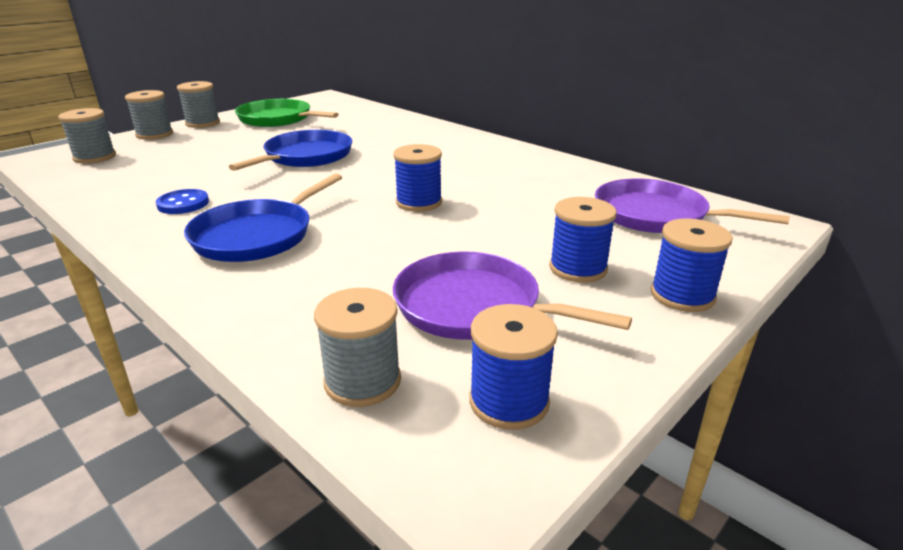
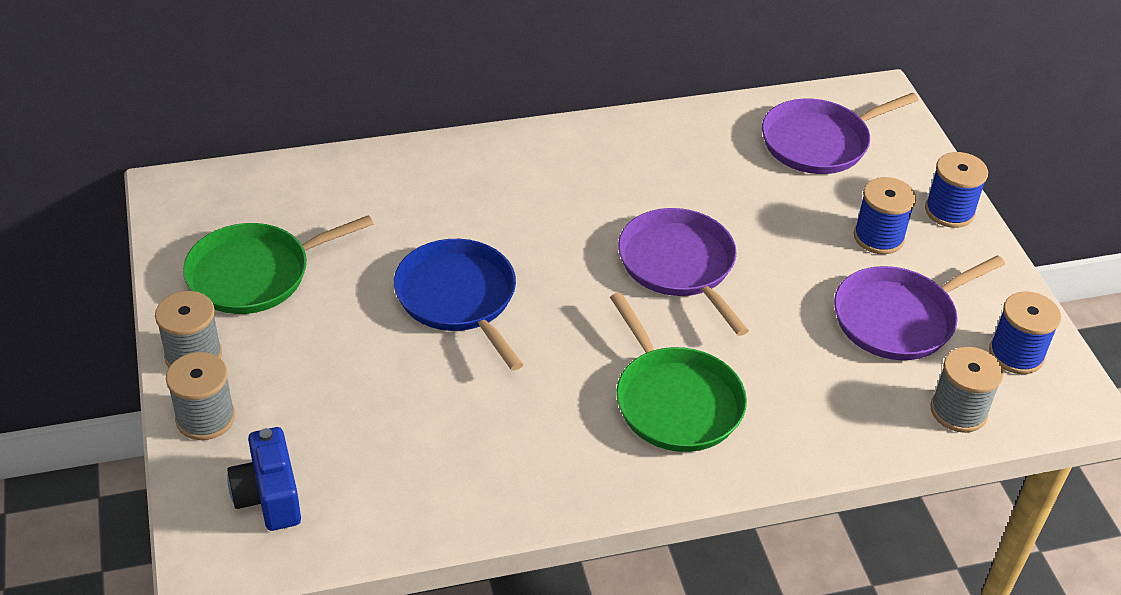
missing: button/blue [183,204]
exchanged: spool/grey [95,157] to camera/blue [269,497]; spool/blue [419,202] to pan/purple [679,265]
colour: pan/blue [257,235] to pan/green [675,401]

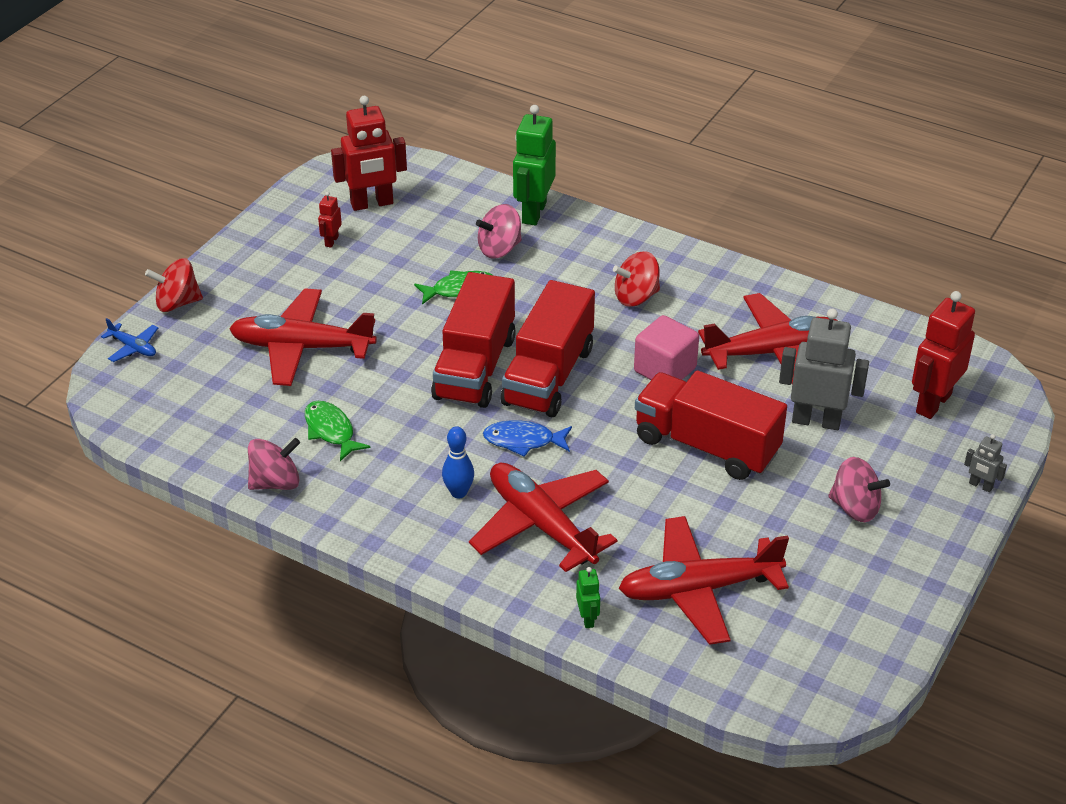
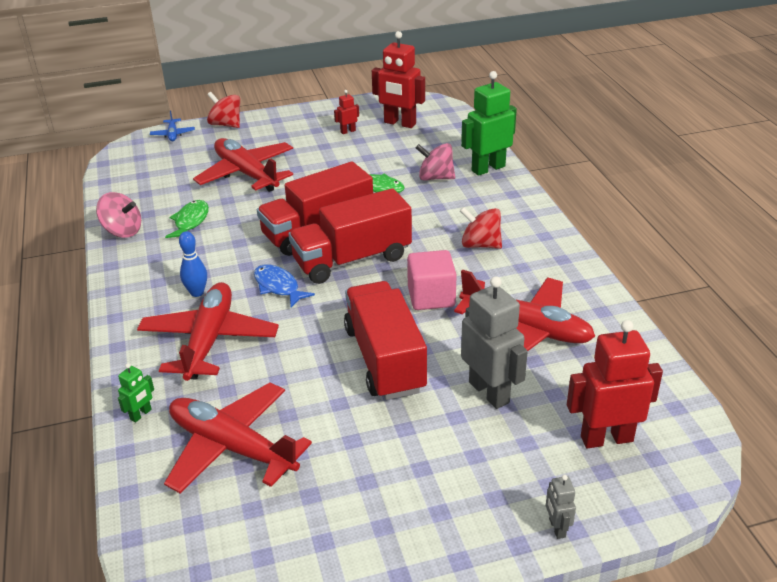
missing: spinning top/pink [855,508]

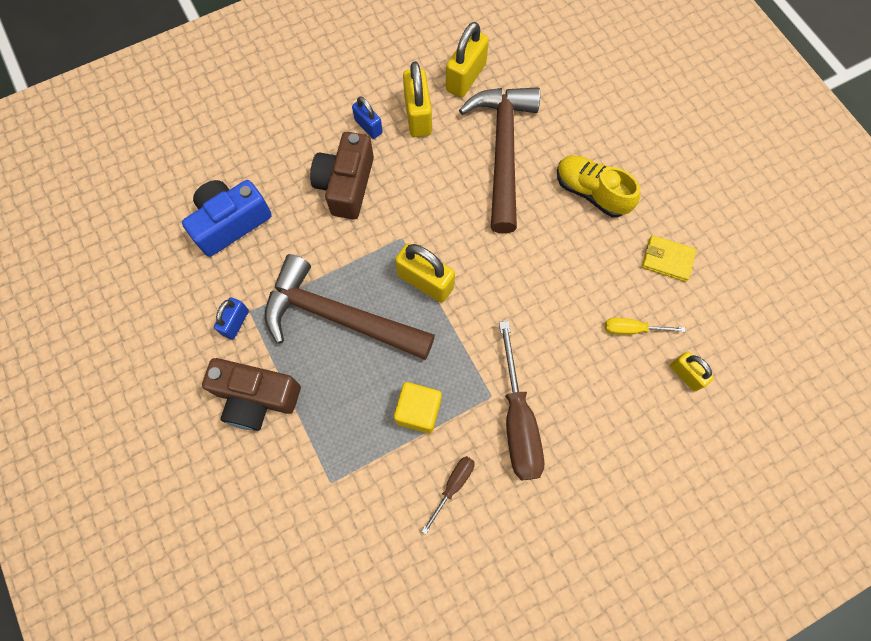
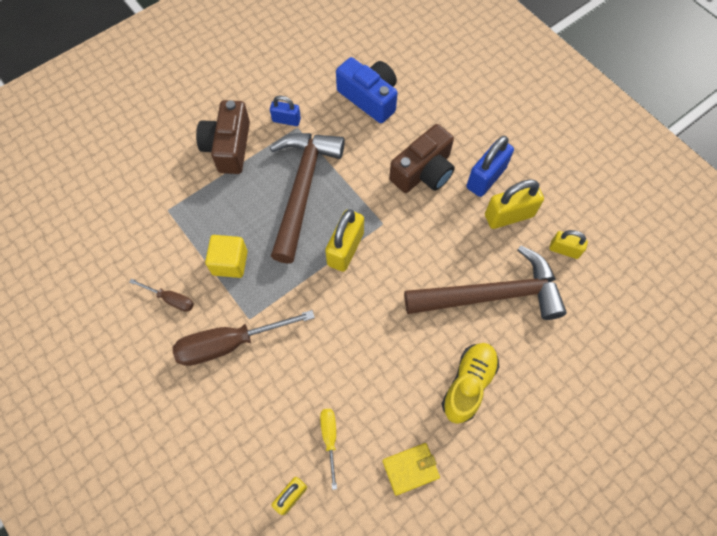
spun: camera/brown [346,185] = [423,171] 135 degrees clockwise; wallet/yellow [667,259] = [410,469] 60 degrees clockwise
size: padlock/blue [368,126] = [486,178] x1.64; padlock/yellow [466,77] = [564,250] x0.61

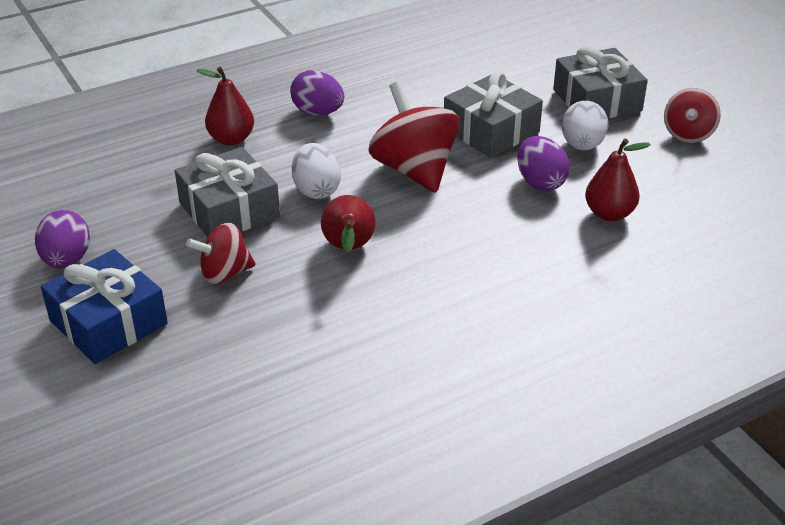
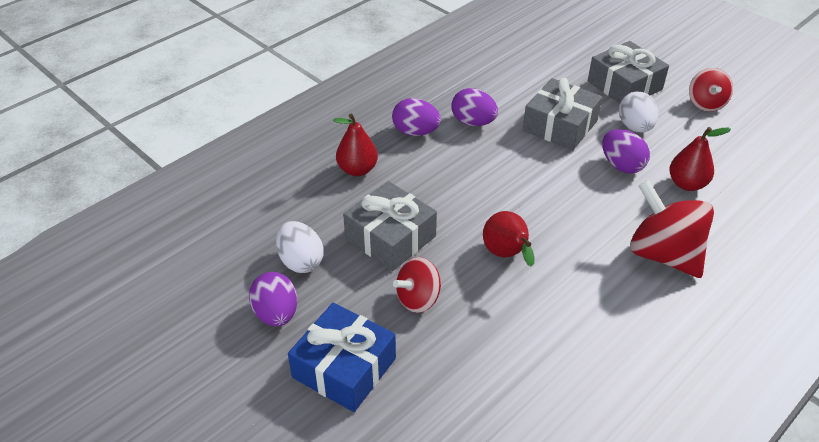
appeared: egg/purple [473,122]
relocated: egg/white [316,190] to [301,261]; spinning top/red [414,170] to [663,254]

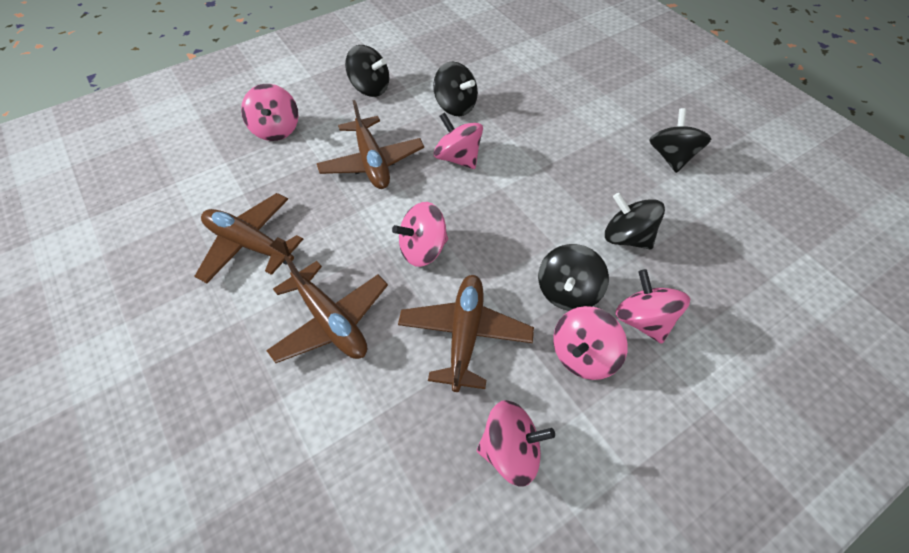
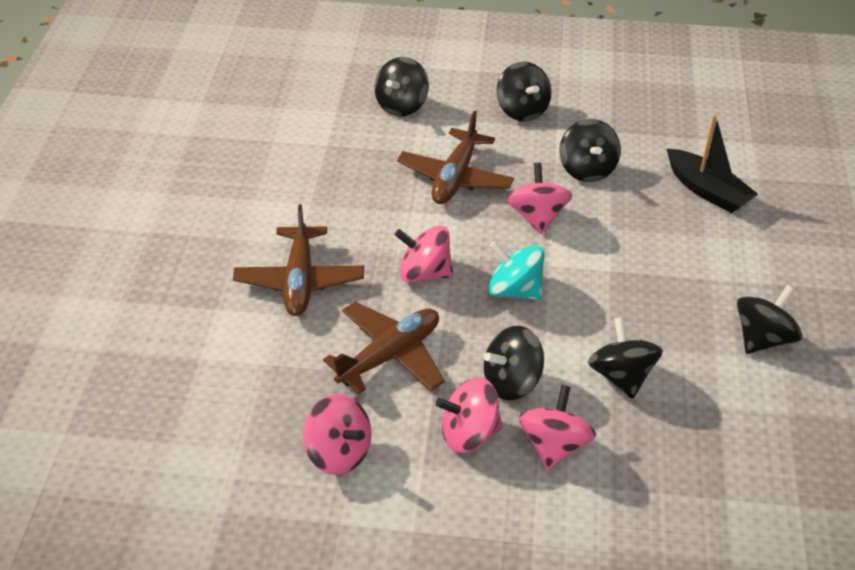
missing: plane/brown [249,244]
appeared: spinning top/turquoise [515,290]; boat/black [707,190]
colour: spinning top/pink [276,129] to spinning top/black [402,105]

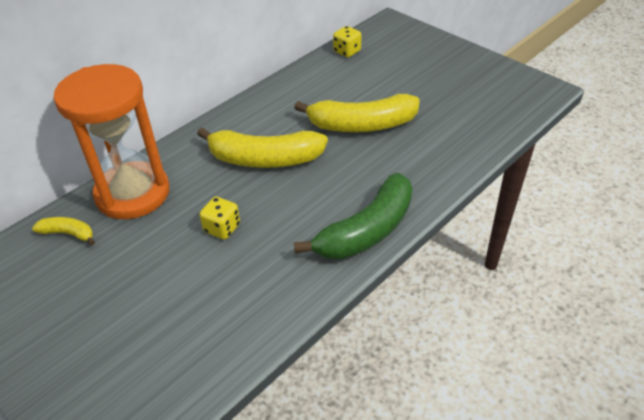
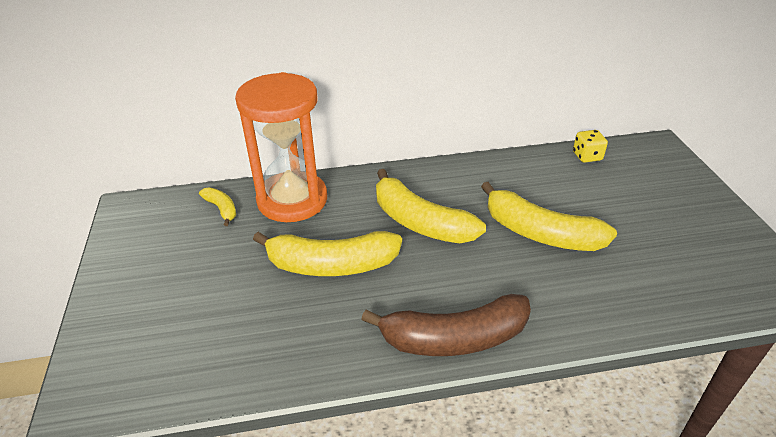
exchanged: dice/yellow [222,228] to banana/yellow [331,265]
colour: banana/green [367,231] to banana/brown [454,338]

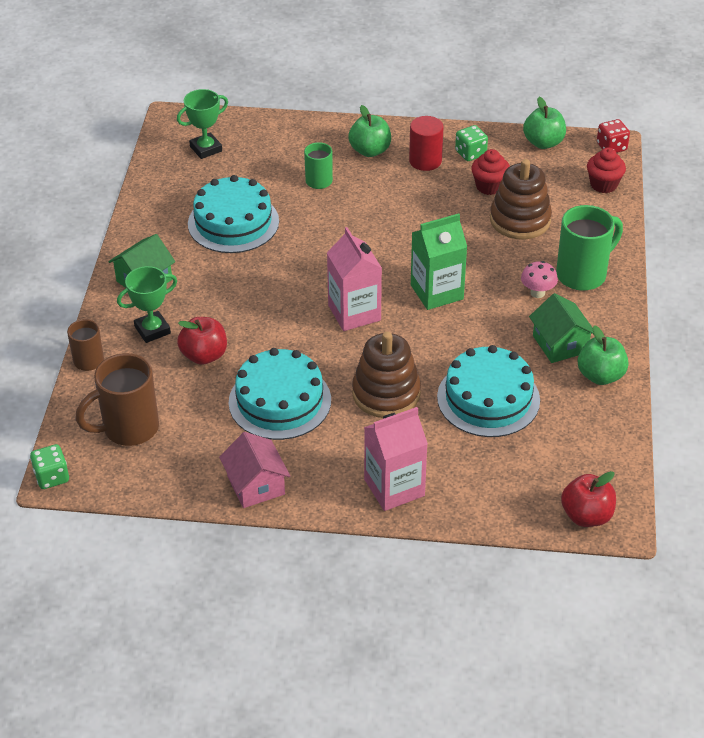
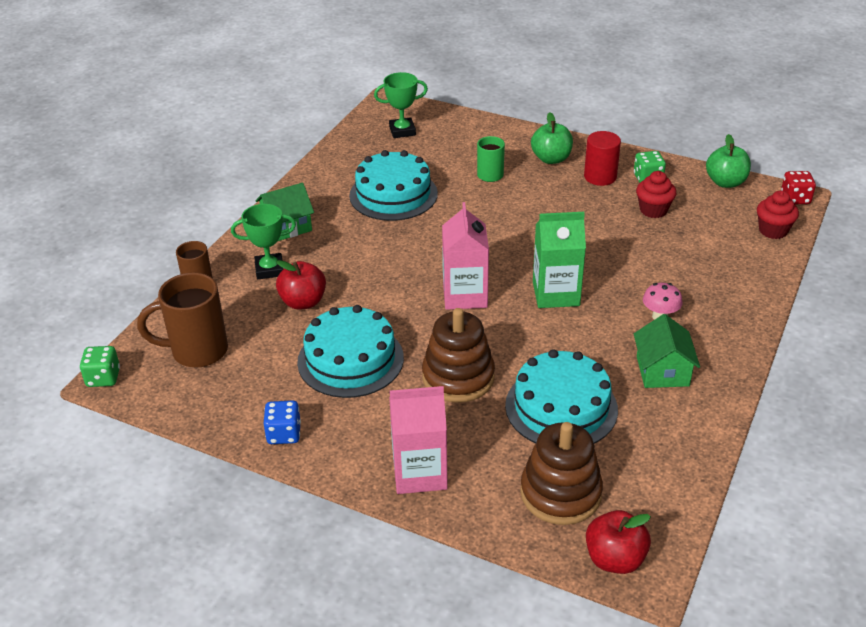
missing: mug/green [583,274]; apple/green [600,376]
relocated: stacking toy/brown [520,220] to [560,493]
exchanged: house/pink [256,485] to dice/blue [284,434]

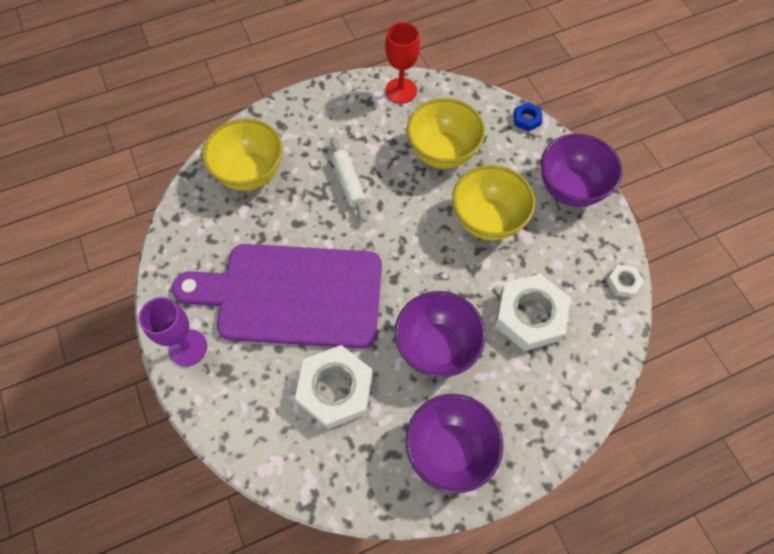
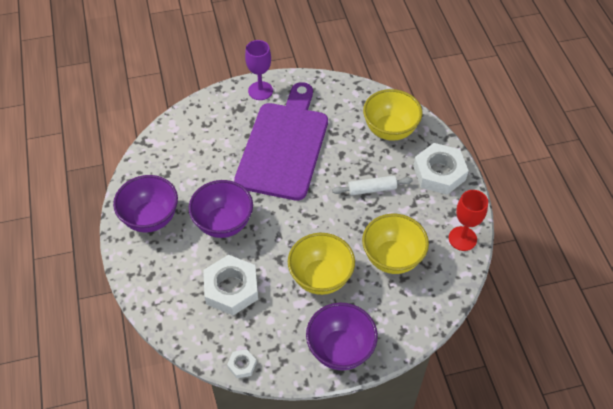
missing: nut/blue [527,119]
relocated: nut/white [335,389] to [439,173]

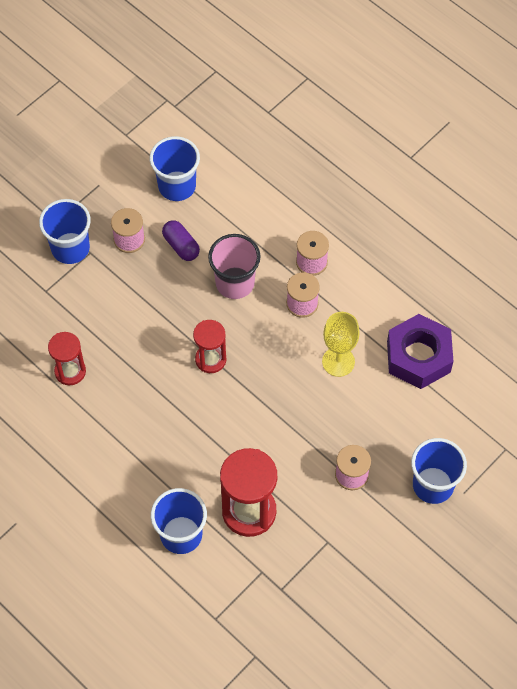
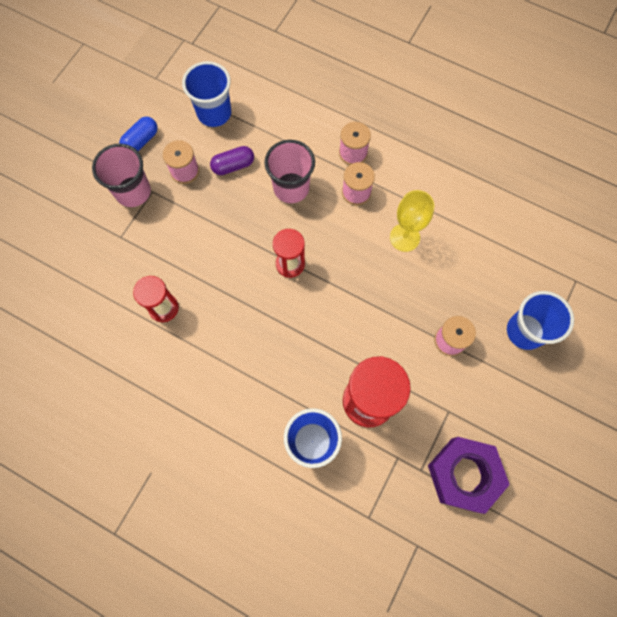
appeared: capsule/blue [141,141]
relocated: nut/purple [418,356] to [464,474]
colour: cup/blue [70,248] to cup/pink [133,192]
spun: capsule/purple [181,246] = [233,166] 60 degrees counterclockwise

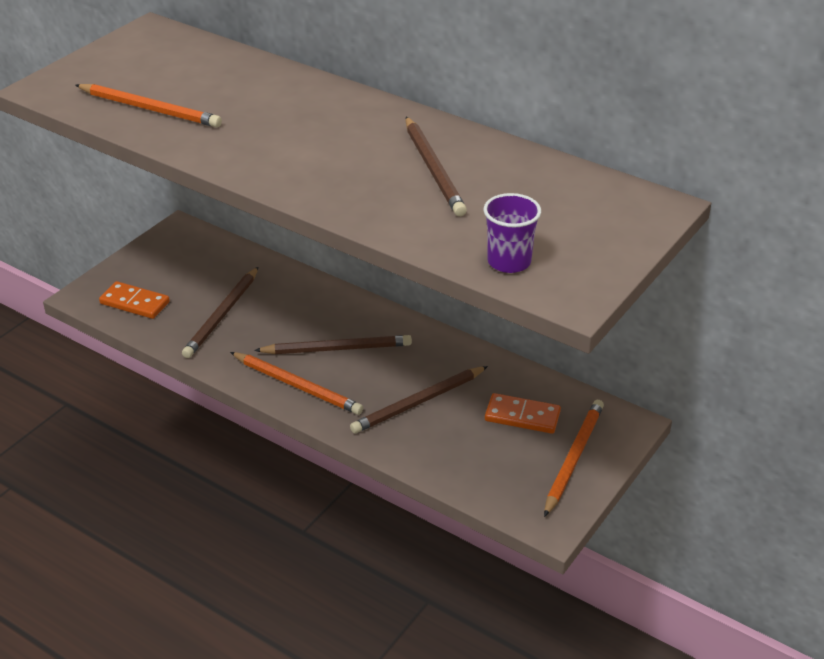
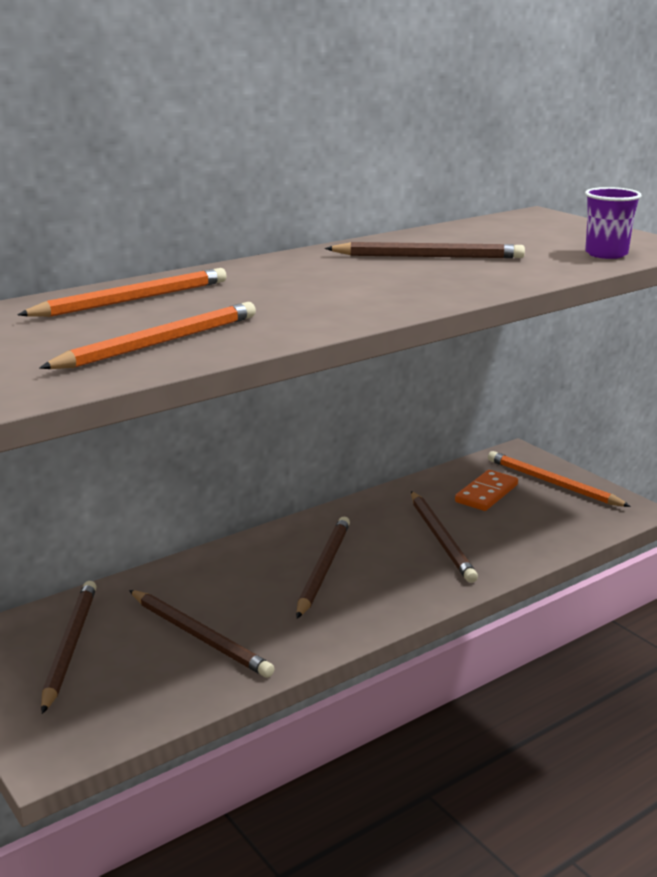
missing: domino/orange [134,303]
appeared: pencil/brown [70,646]
relocated: pencil/orange [298,386] to [132,300]

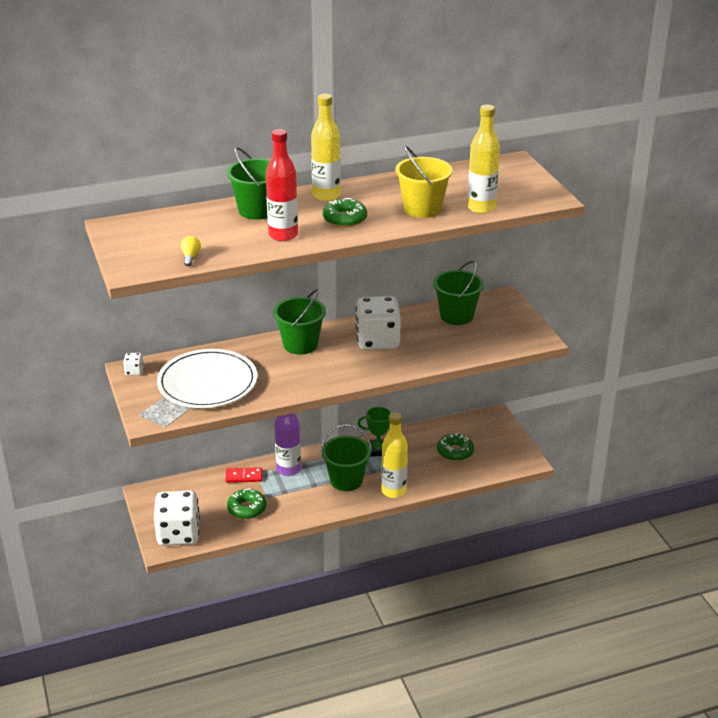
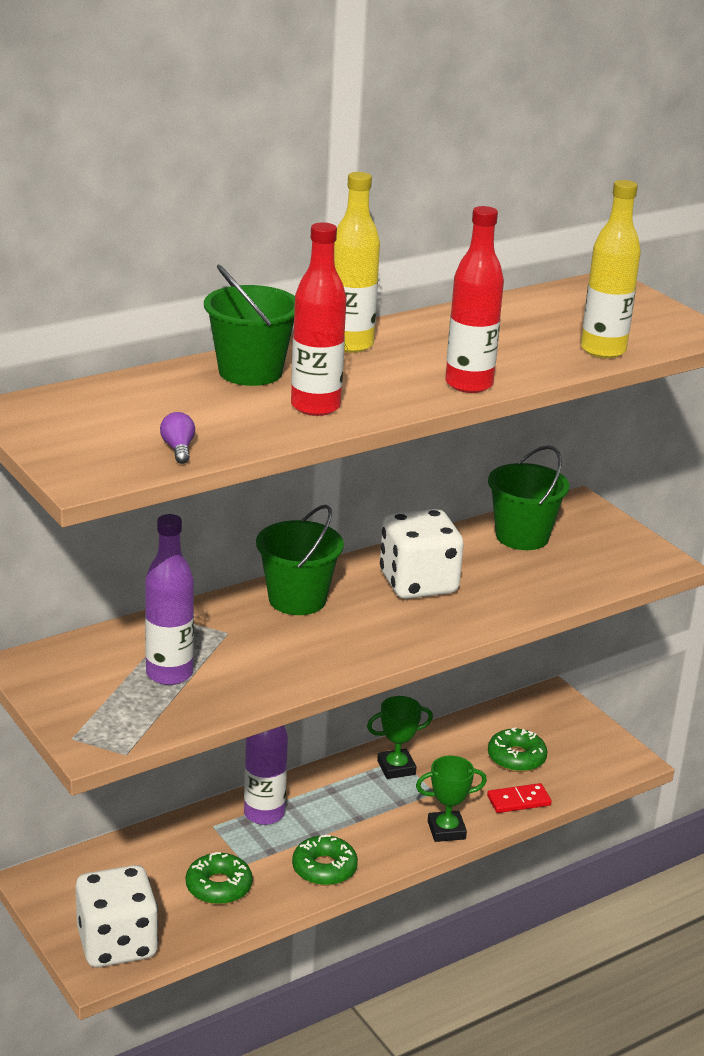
missing: dice/white [134,371]; bucket/green [346,480]; bucket/yellow [422,209]
appeared: bottle/red [469,384]
relocated: domino/red [244,476] to [518,801]; donut/green [345,219] to [324,868]
exchanged: plate/white [207,383] to bottle/purple [169,674]; bottle/yellow [393,491] to trophy/green [446,830]
colour: light bulb/yellow [190,257] to light bulb/purple [178,449]

